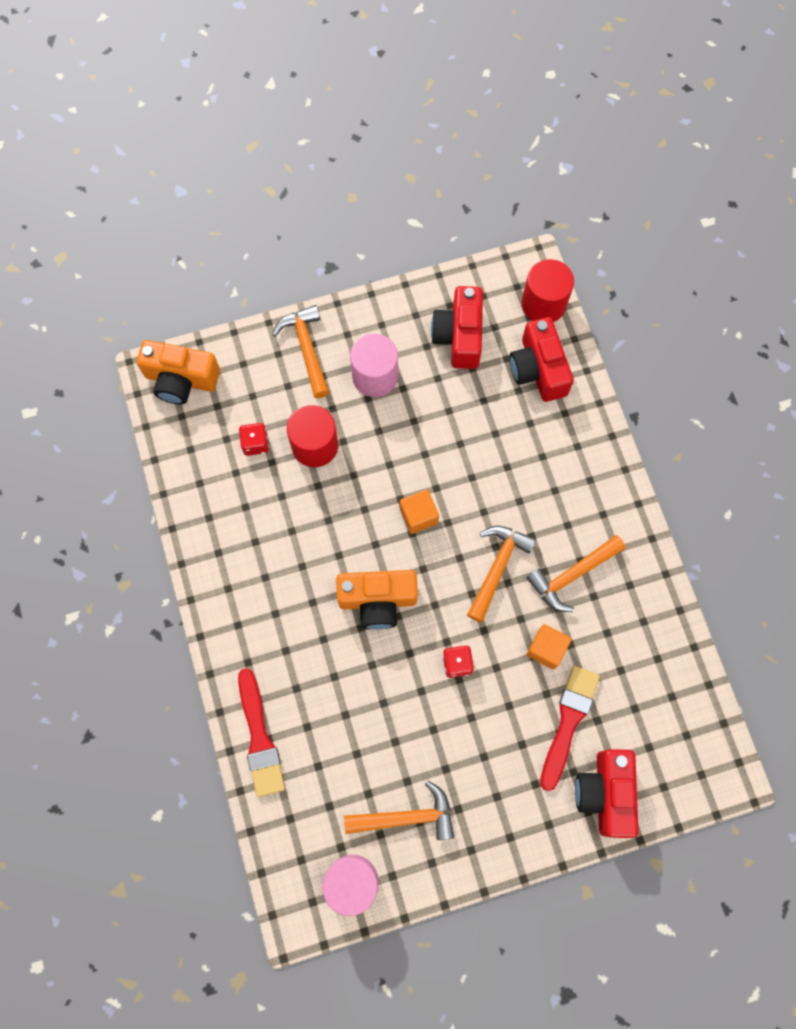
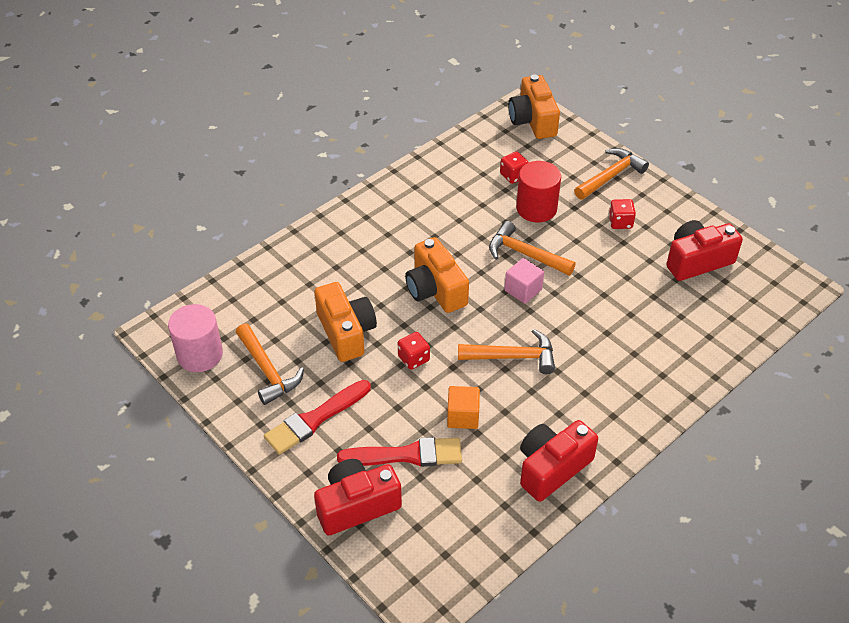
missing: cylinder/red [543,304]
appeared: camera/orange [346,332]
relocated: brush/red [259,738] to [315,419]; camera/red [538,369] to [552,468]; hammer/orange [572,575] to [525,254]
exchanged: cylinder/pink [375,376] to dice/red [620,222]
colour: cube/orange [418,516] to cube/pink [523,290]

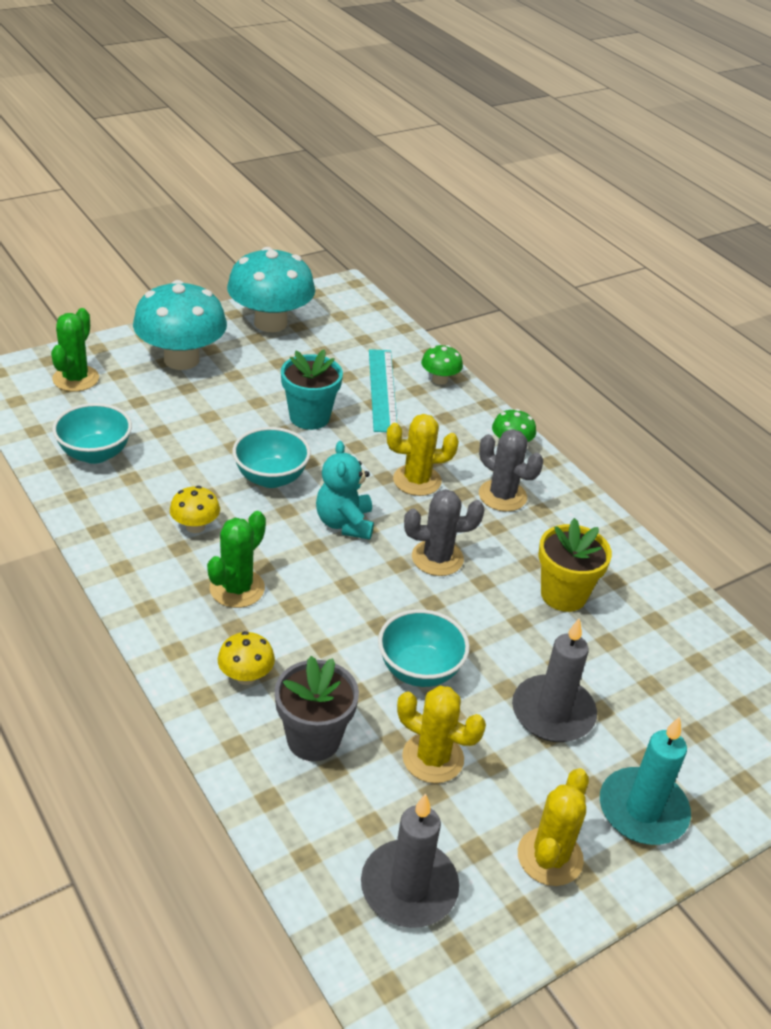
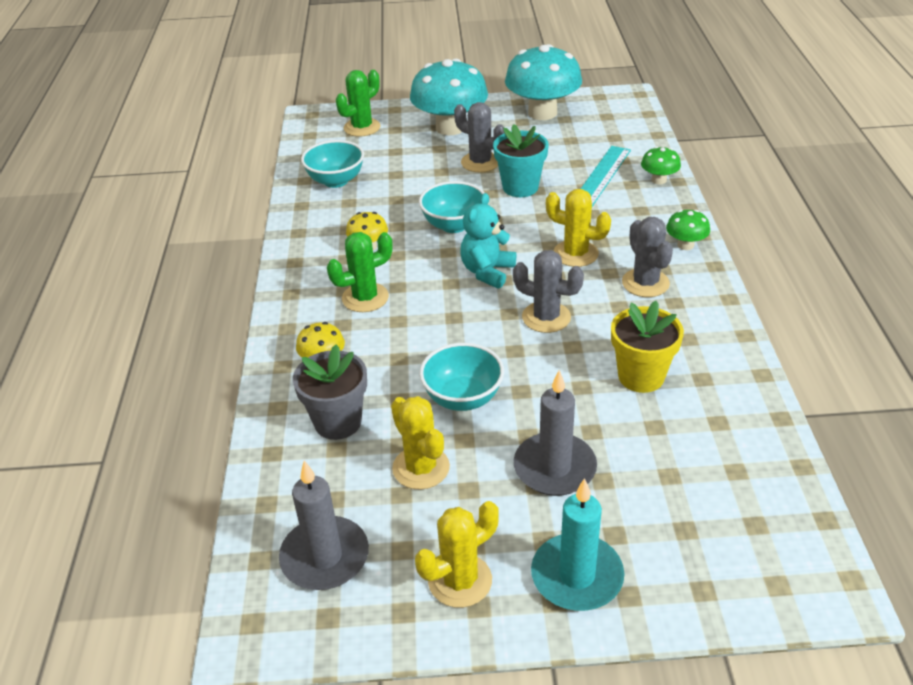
appeared: cactus/grey [480,162]

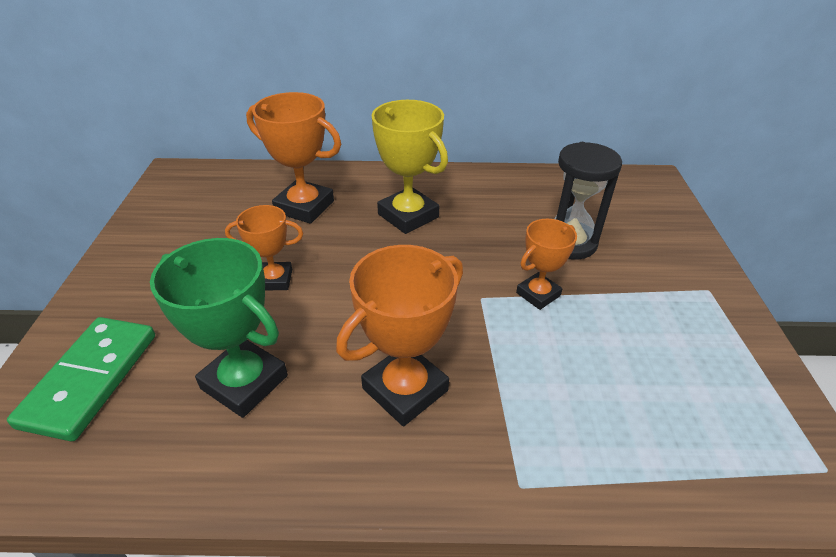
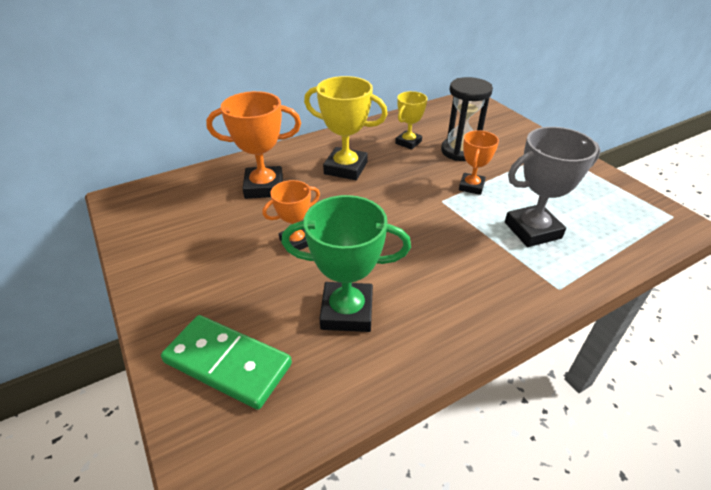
missing: trophy/orange [405,389]
appeared: trophy/yellow [408,142]; trophy/grey [532,230]
spun: domino/green [90,379] = [227,363] 45 degrees counterclockwise

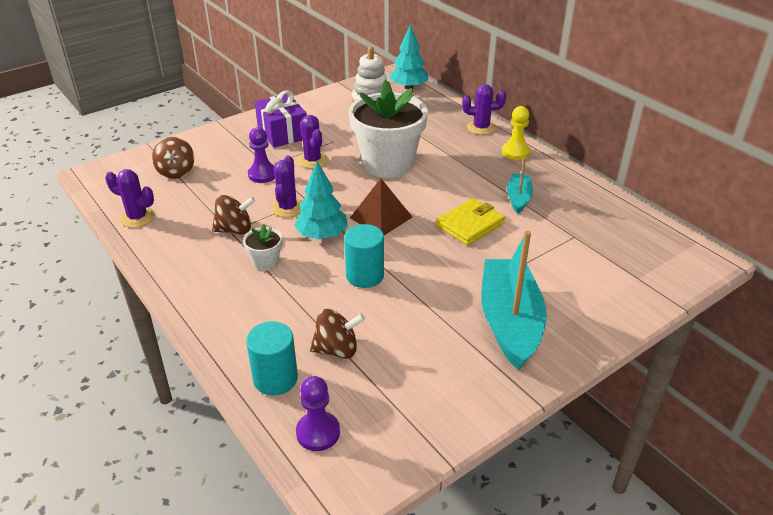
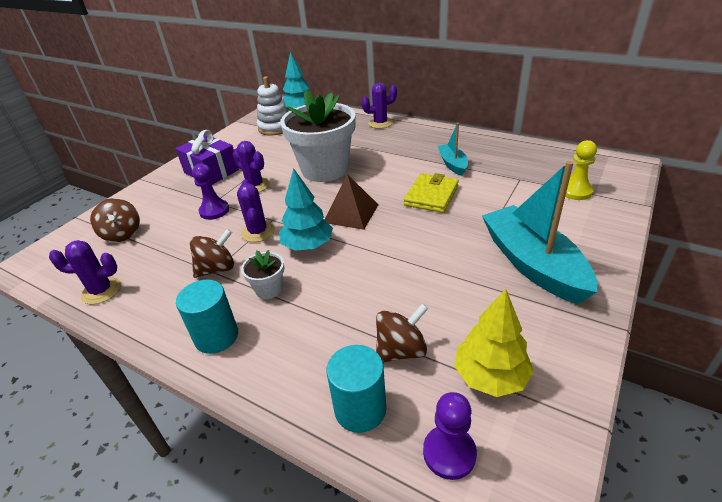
appeared: tree/yellow [490,376]
relocated: cylinder/turquoise [365,275] to [216,336]; pawn/yellow [515,152] to [575,191]

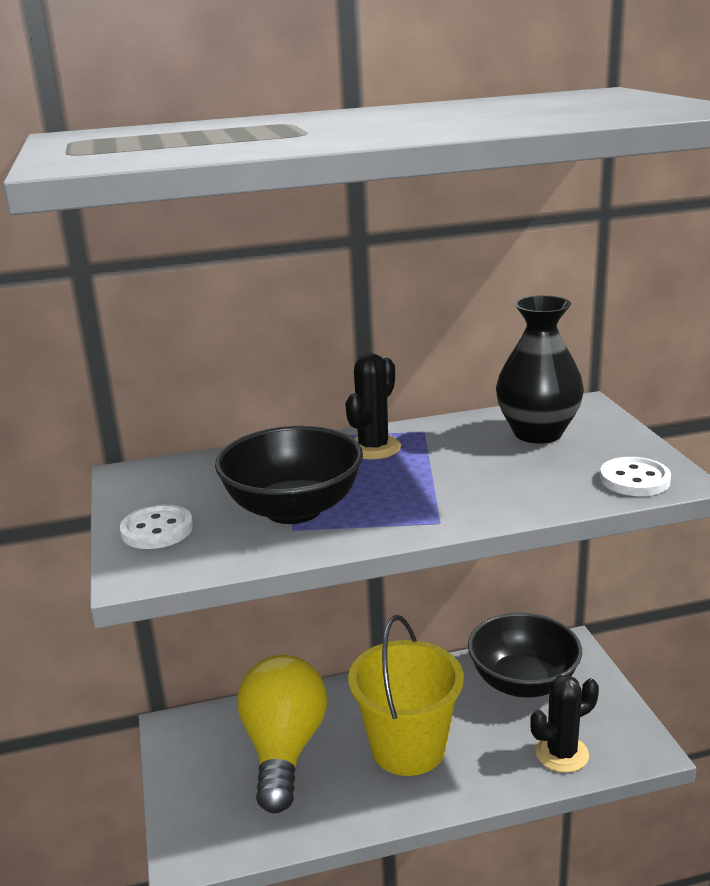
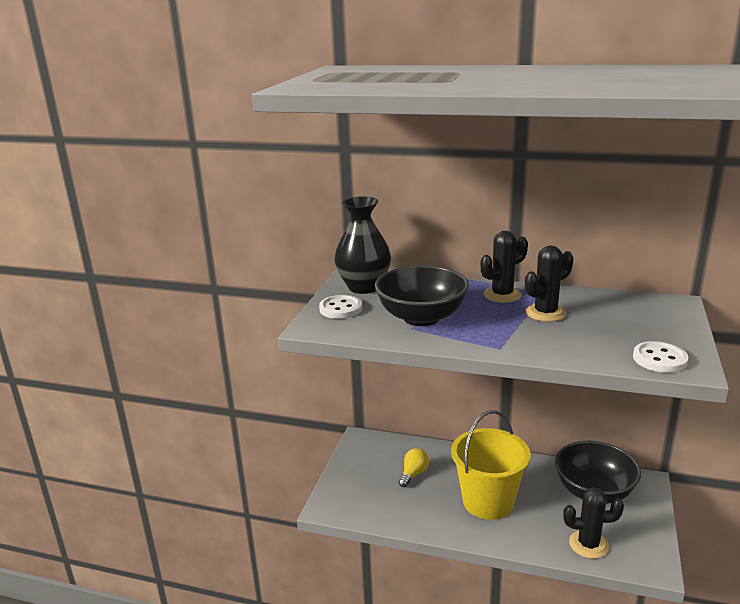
appeared: cactus/black [545,313]
relocated: vase/black [537,433] to [364,287]
size: light bulb/yellow [284,749] = [413,474] x0.43

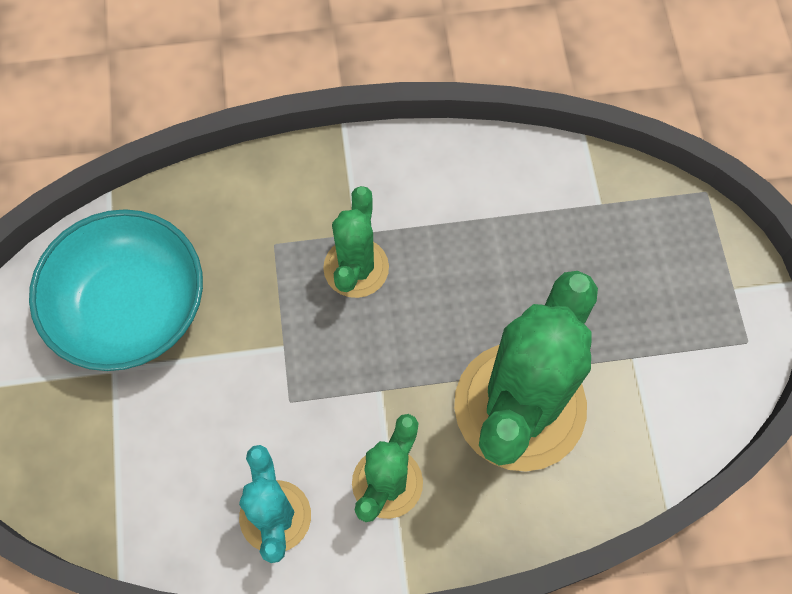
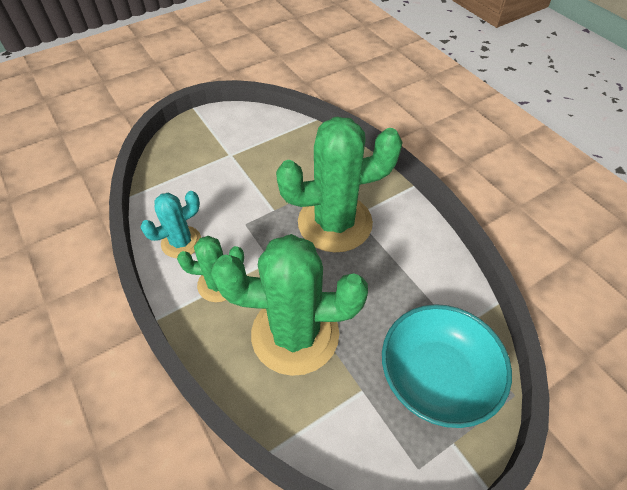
relocated: bowl/turquoise [130,307] to [437,376]
size: cactus/green [356,268] = [335,223] x1.91

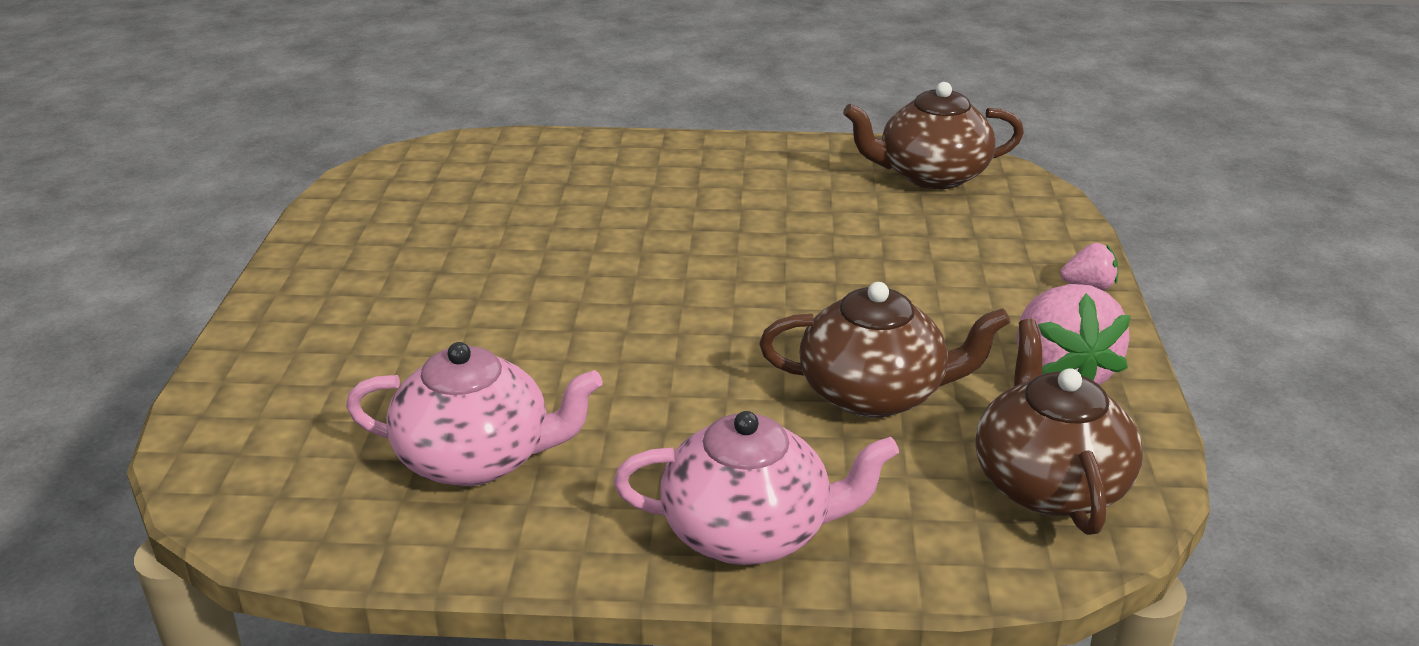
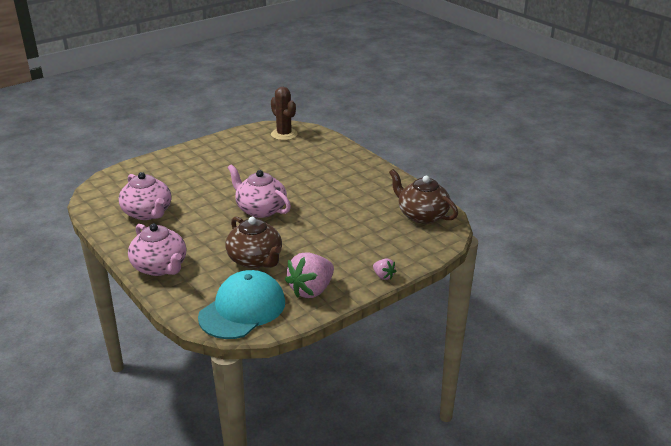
appeared: teapot/pink [260,209]; cactus/brown [284,134]
exchanged: teapot/brown [1048,483] to cap/turquoise [242,309]

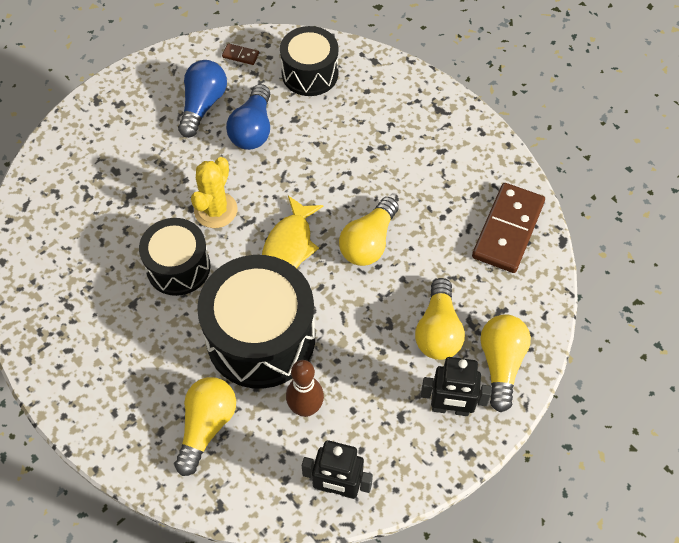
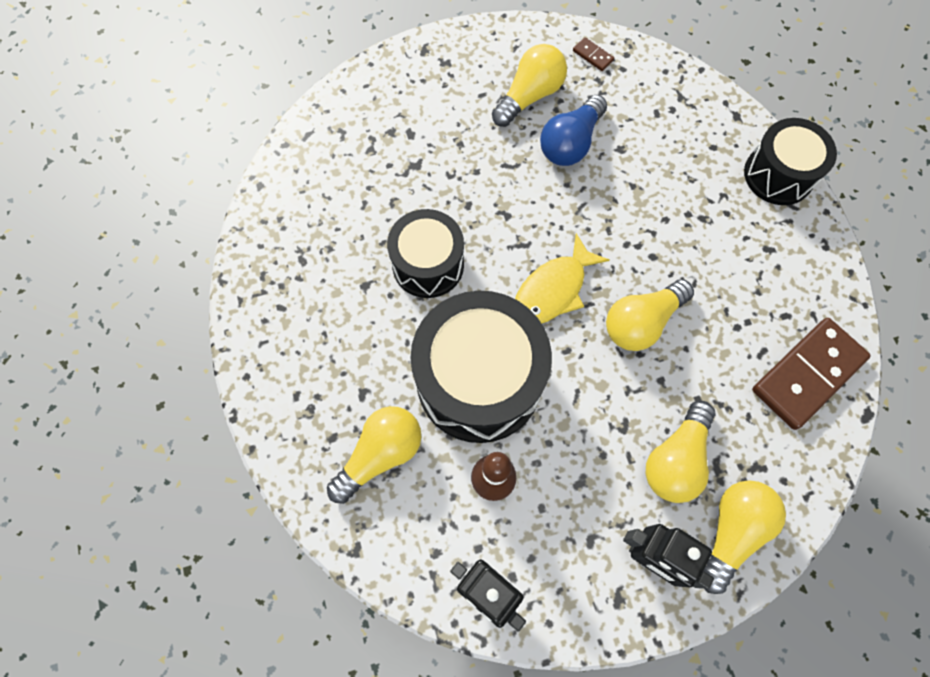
missing: cactus/yellow [216,210]
relocated: drum/black [310,73] to [778,175]
colour: light bulb/blue [203,105] to light bulb/yellow [529,96]

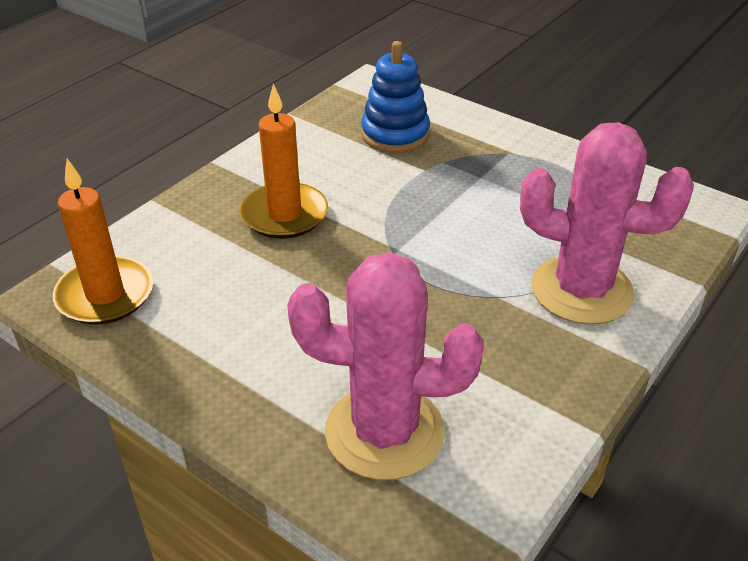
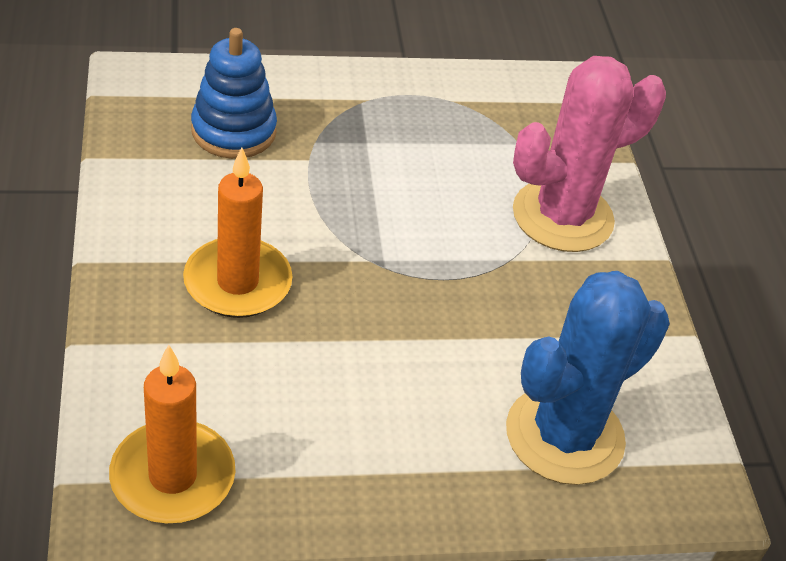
colour: cactus/pink [384,432] to cactus/blue [564,435]

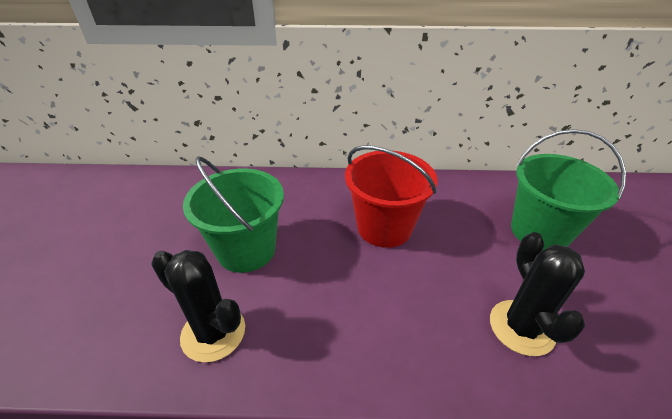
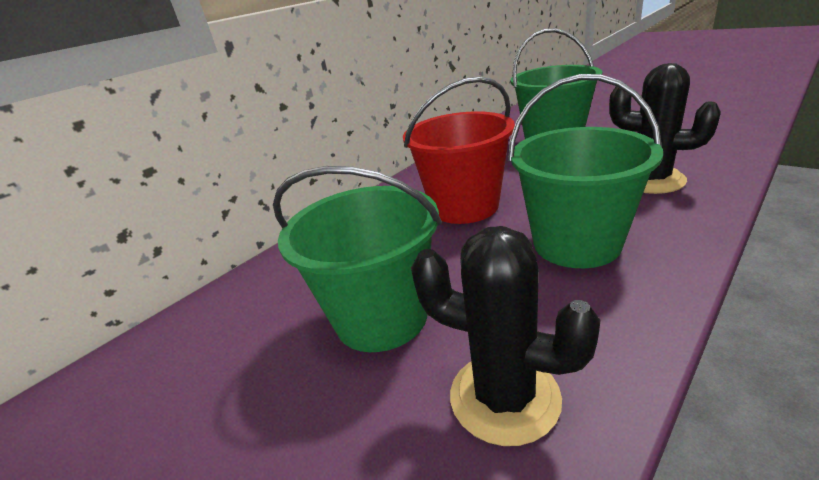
appeared: bucket/green [576,243]
spun: cactus/black [213,333] = [504,397] 45 degrees clockwise

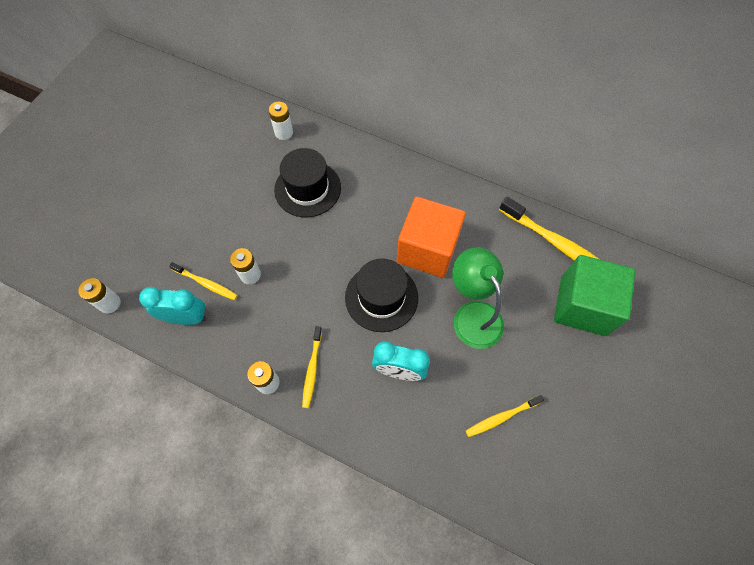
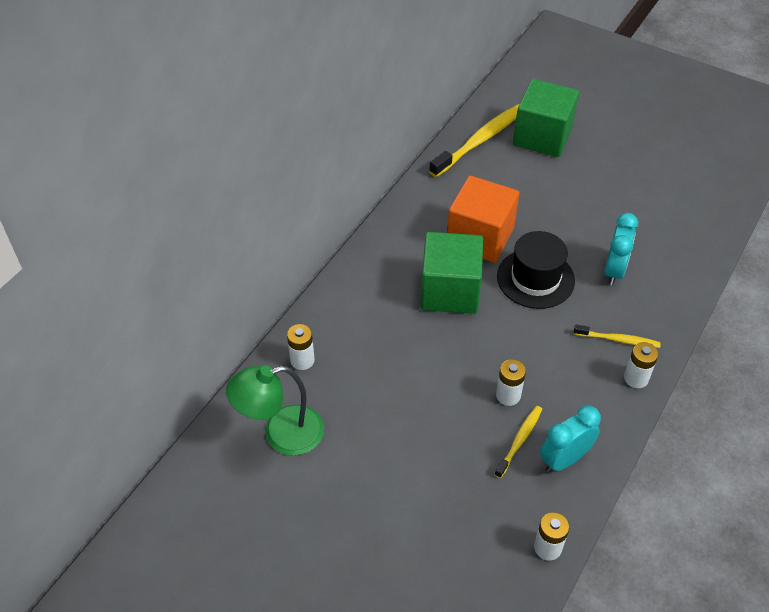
missing: hat/black [307,189]; toothbrush/yellow [502,417]
appeared: cube/green [450,291]
relocated: lamp/green [473,314] to [281,434]
spun: clock/turquoise [186,317] = [564,459] 45 degrees clockwise

